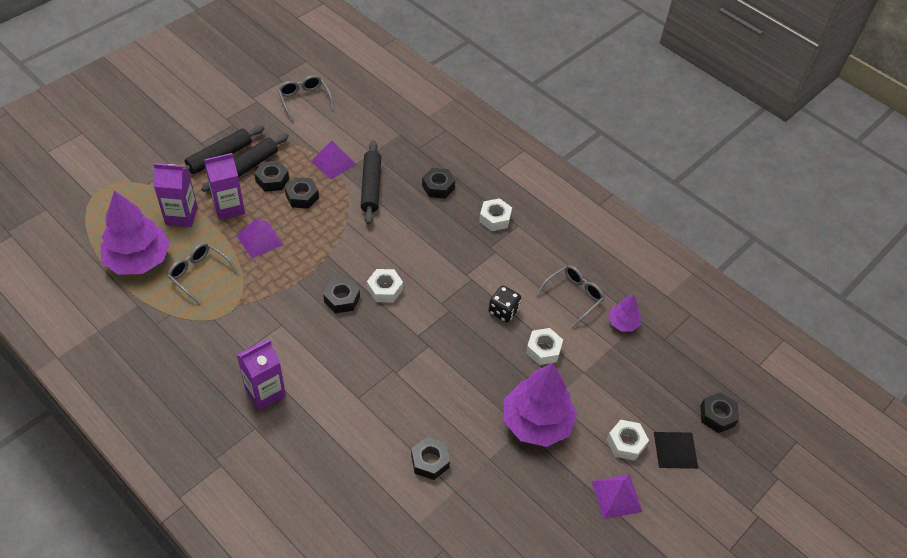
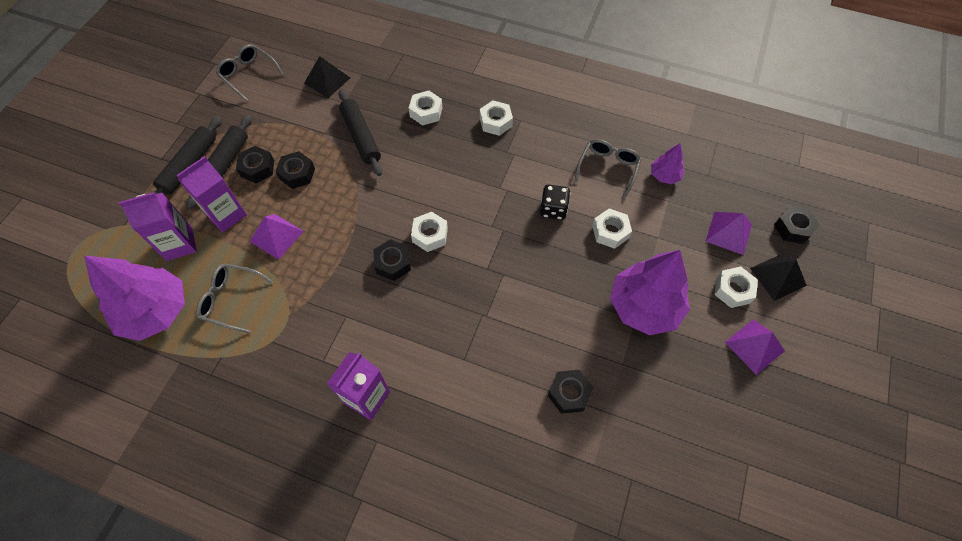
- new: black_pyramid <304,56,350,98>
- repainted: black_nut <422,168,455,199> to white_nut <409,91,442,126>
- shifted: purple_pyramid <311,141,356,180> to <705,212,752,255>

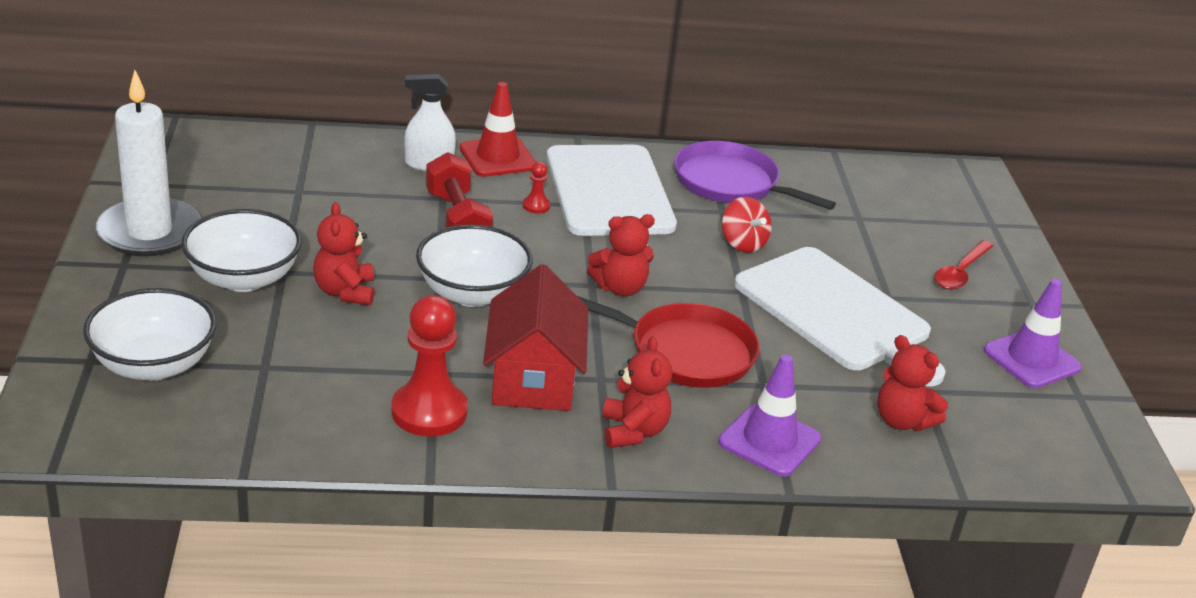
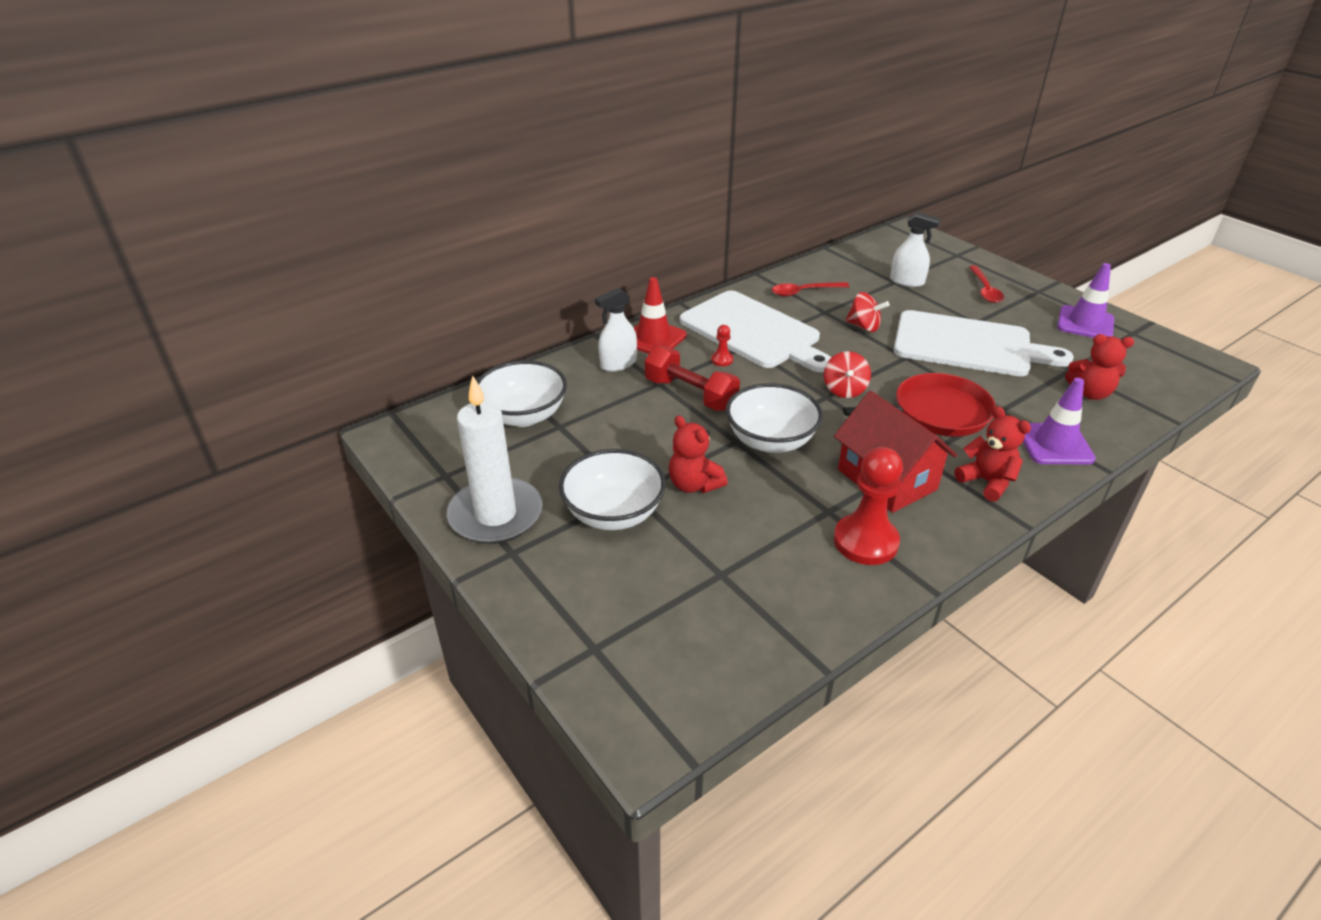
- shifted: white_bowl <83,288,216,381> to <477,361,567,427>
- swapped: purple_pan <674,141,836,210> to red_spoon <772,282,849,297>
- swapped: red_teddy_bear <587,214,655,296> to red_spinning_top <824,351,871,398>
- new: white_spray_bottle <890,212,941,287>

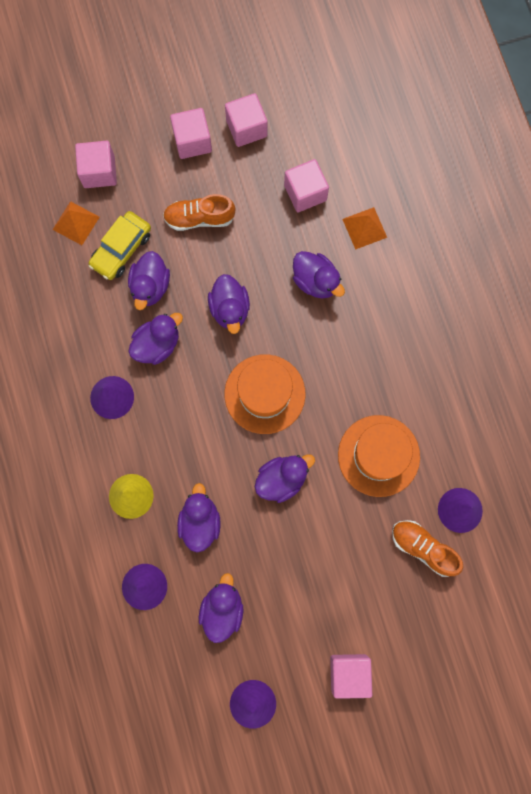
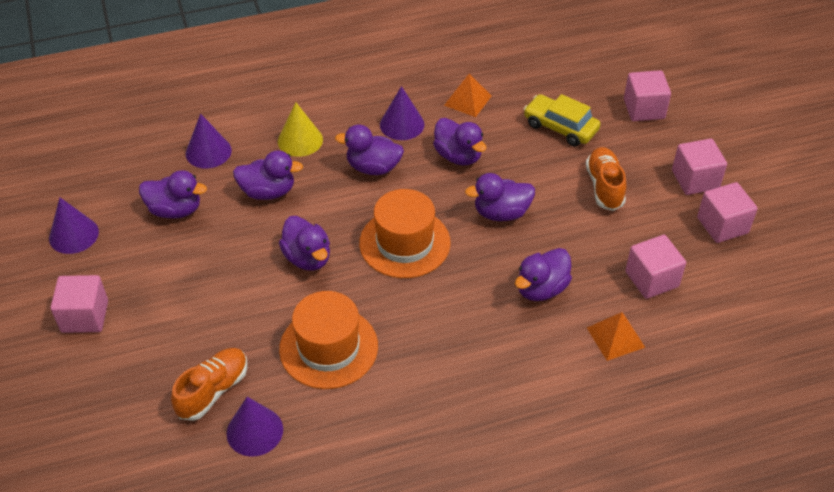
- shifted: purple_duck <128,251,170,310> to <335,125,404,175>
- shifted: orange_pyramid <53,201,100,245> to <444,74,491,117>

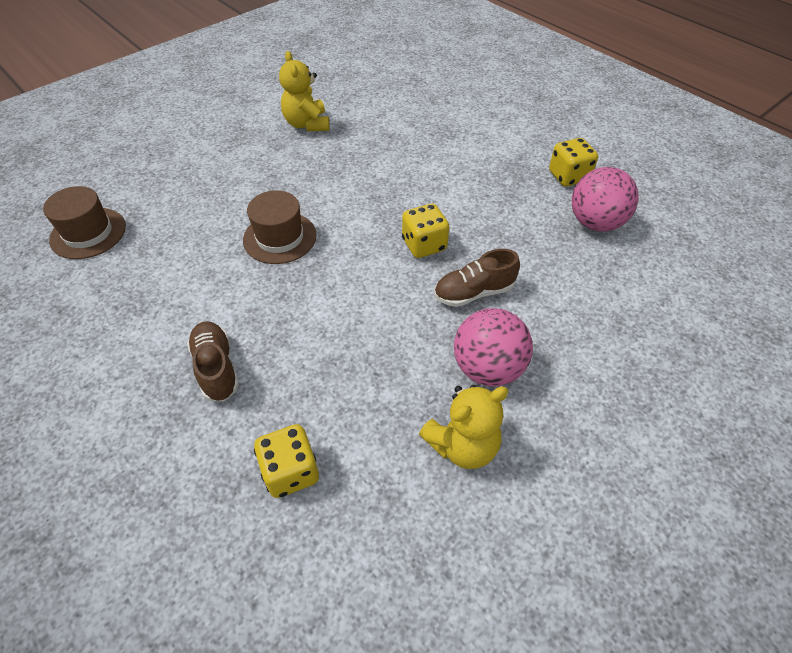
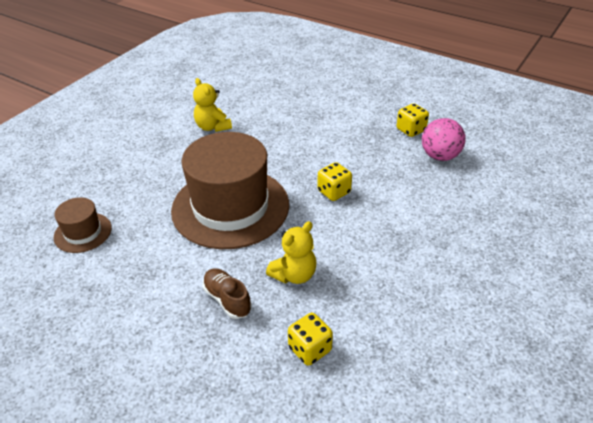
- scaled: brown_hat <243,190,317,264> = <171,132,289,249> x2.18
- shifted: yellow_teddy_bear <419,385,509,469> to <266,221,316,284>
- gone: brown_shoe <434,249,520,307>
- gone: pink_ball <454,308,533,386>

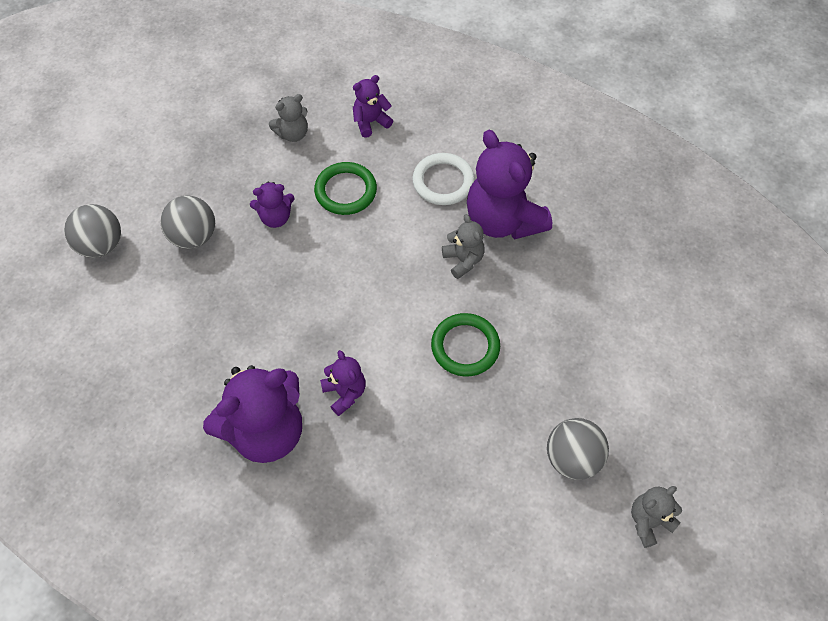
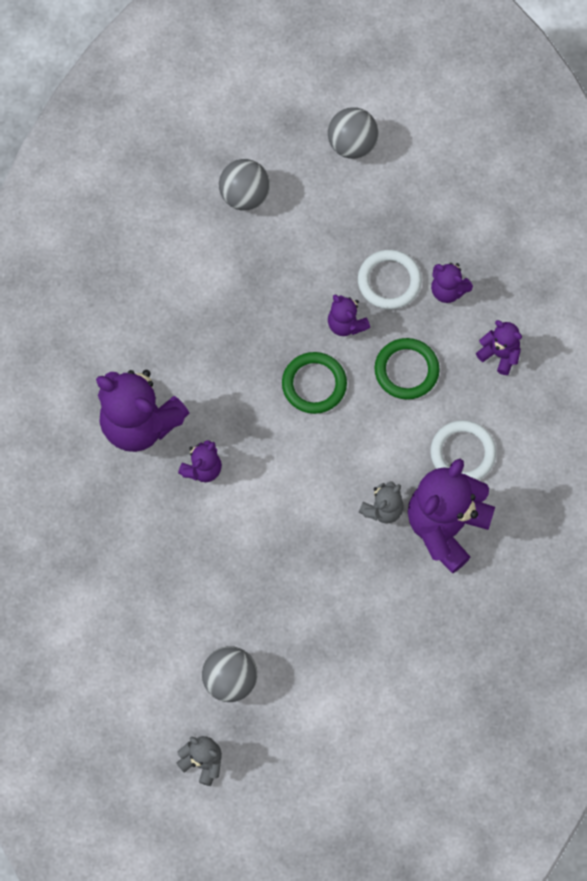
- shifted: green_ring <431,313,500,377> to <282,352,347,414>
- shifted: grey_ball <161,195,215,249> to <328,107,378,159>
- new: white_ring <358,250,422,309>
- repainted: grey_teddy_bear <269,94,308,142> to purple_teddy_bear <431,263,473,303>

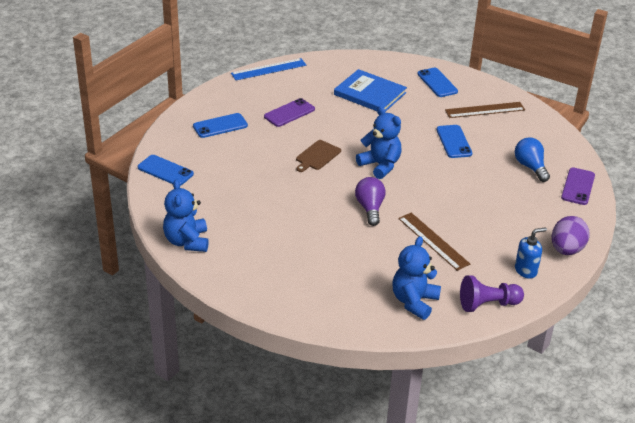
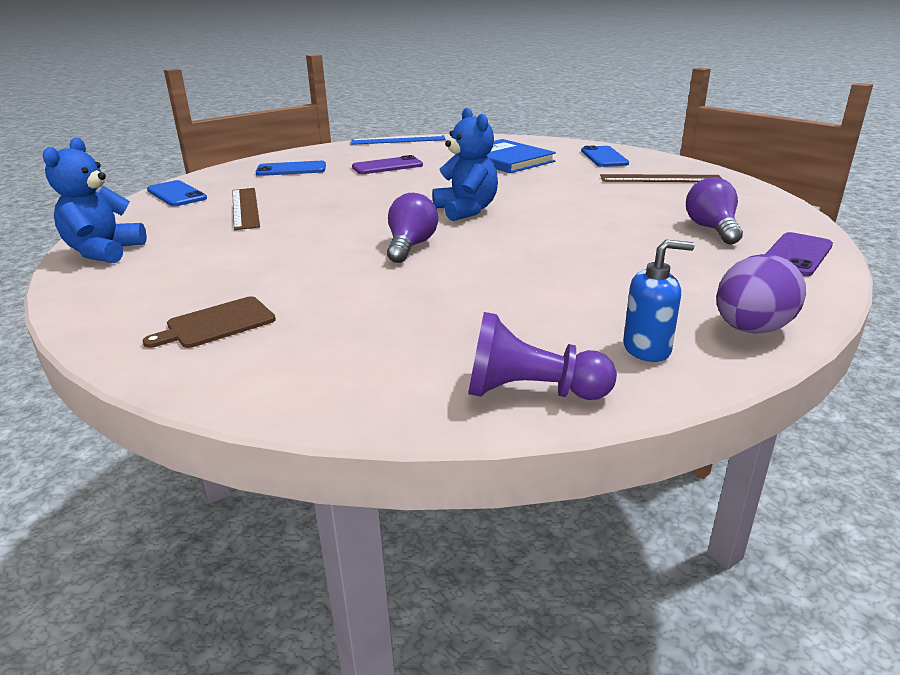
- shifted: brown_cutting_board <296,140,341,172> to <142,296,276,348>
- shifted: brown_ruler <398,213,470,271> to <232,188,260,230>
- repainted: blue_light_bulb <515,137,550,182> to purple_light_bulb <686,177,743,245>
- gone: blue_teddy_bear <392,236,441,320>
- gone: blue_phone <436,125,472,158>

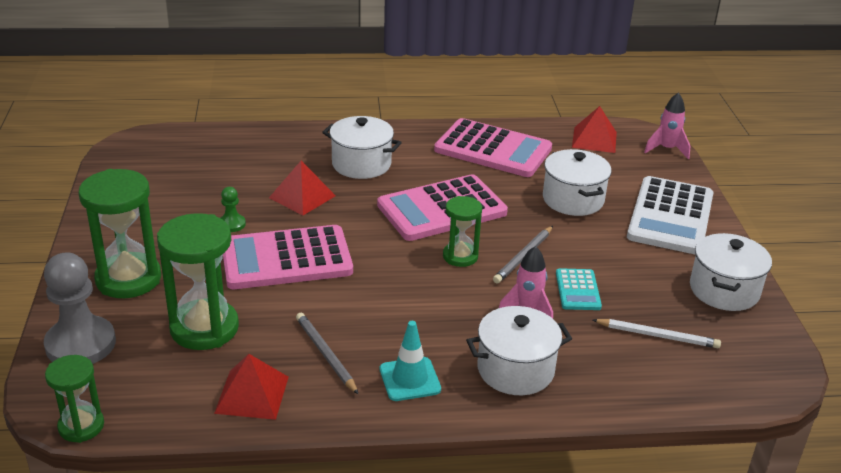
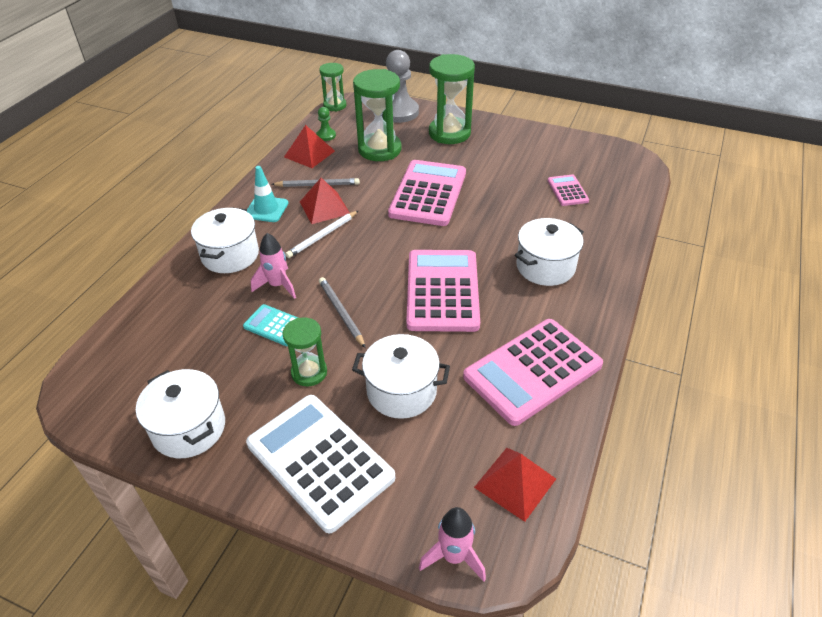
- shifted: green_hourglass <443,196,482,267> to <283,317,327,386>
- shifted: white_pencil <593,319,721,348> to <285,211,358,258>
- shifted: red_pyramid <269,161,336,215> to <300,178,350,224>
- shifted: green_pawn <220,187,246,232> to <316,107,336,141>
- new: pink_calculator <548,175,589,206>

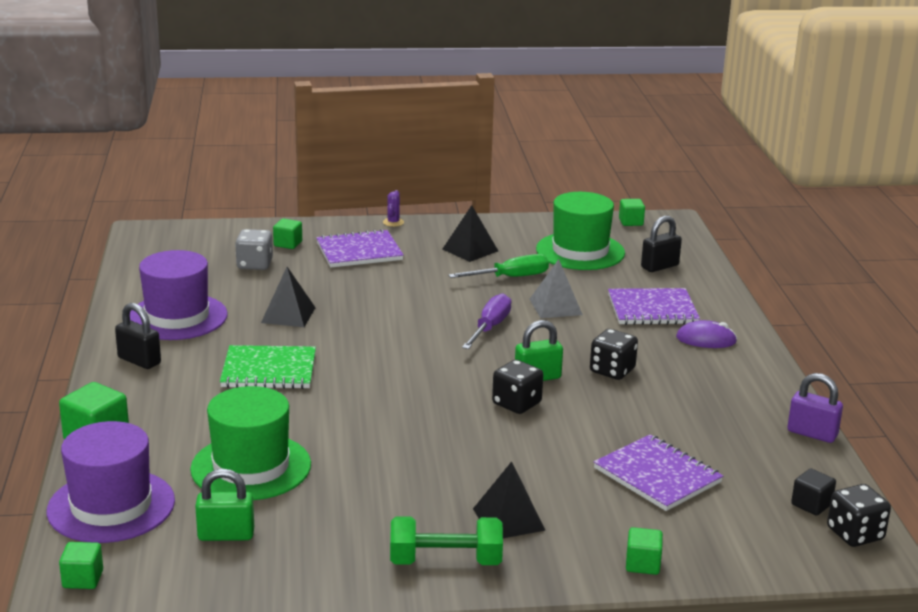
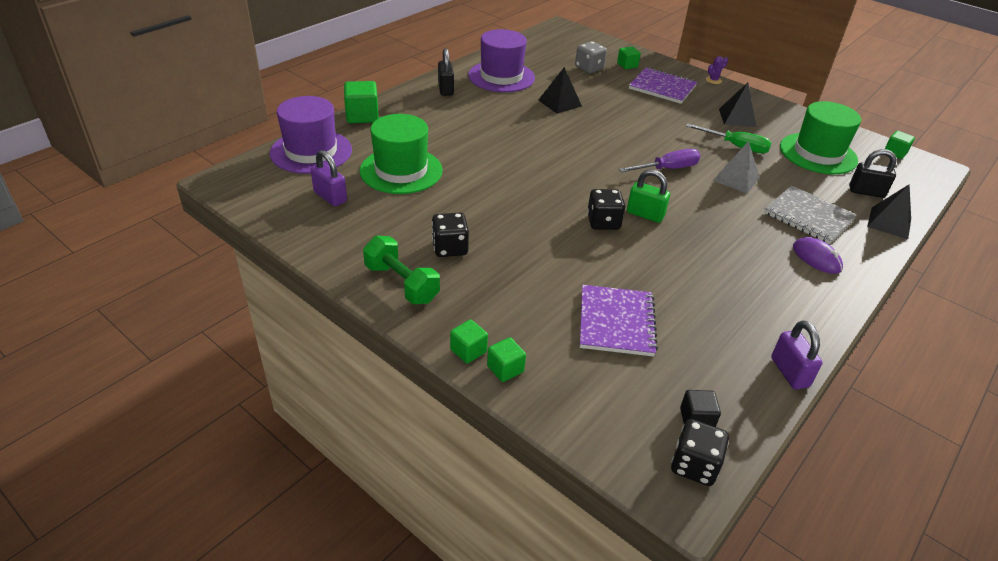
- repainted: green_padlock <195,469,254,541> to purple_padlock <311,150,347,206>
- shifted: black_dice <590,329,638,380> to <432,213,469,257>
- shifted: green_cube <59,542,103,589> to <450,320,488,364>
- repainted: purple_notebook <608,288,700,325> to grey_notebook <764,185,857,244>
- shifted: black_pyramid <473,461,546,538> to <867,185,911,239>
- gone: green_notebook <220,345,316,389>

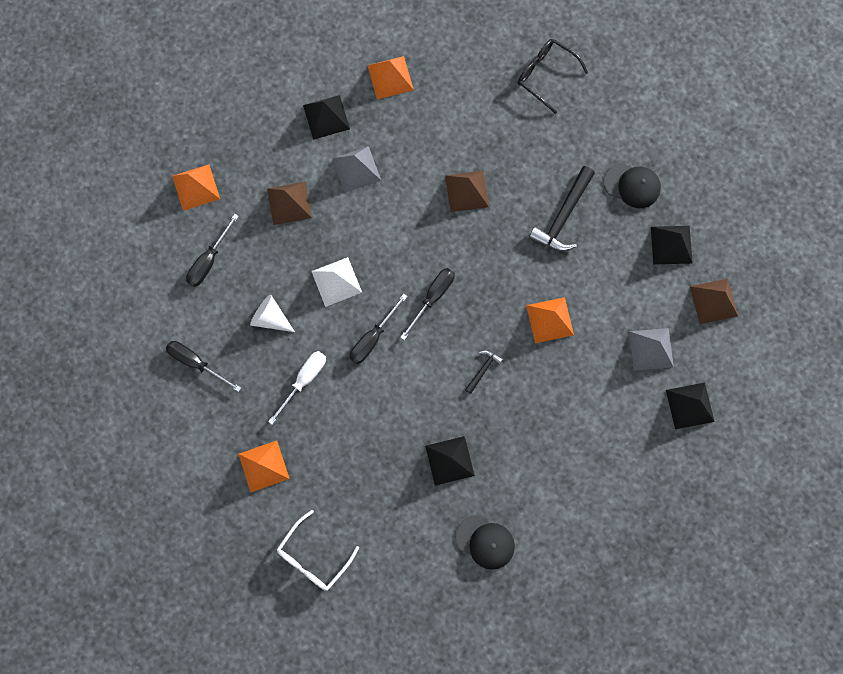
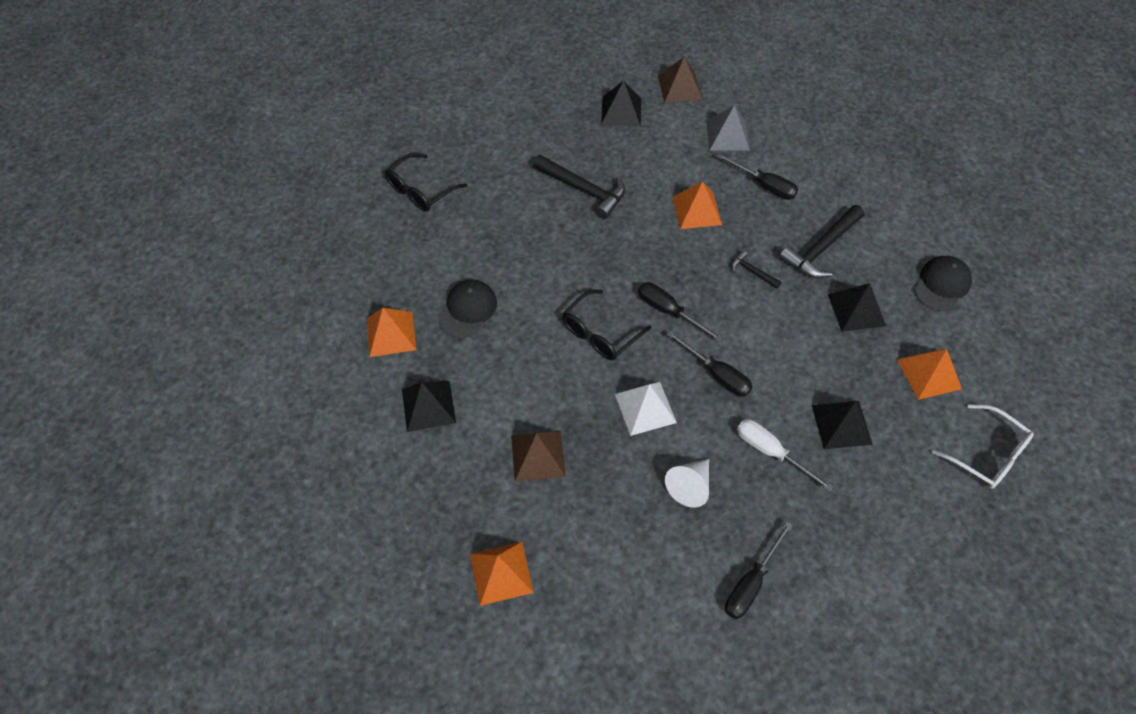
- shifted: black_cap <603,163,661,208> to <438,280,497,338>
- new: black_glasses <562,289,652,361>
- shifted: black_screwdriver <186,214,239,287> to <717,153,798,200>
- new: black_hammer <779,205,864,278>
- shifted: black_pyramid <666,383,715,429> to <812,401,873,449>
- shifted: orange_pyramid <238,441,289,493> to <897,349,962,400>
- gone: grey_pyramid <332,146,381,193>
- gone: brown_pyramid <445,171,489,212>

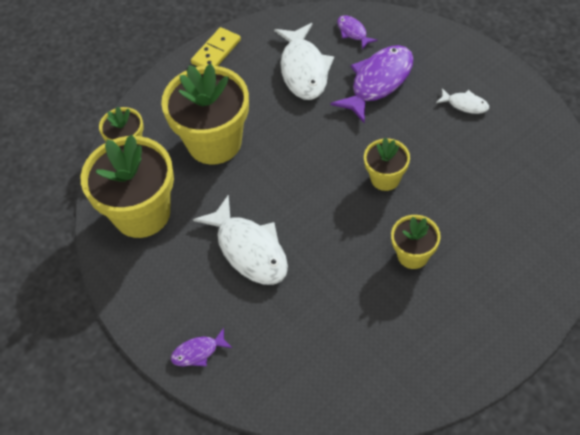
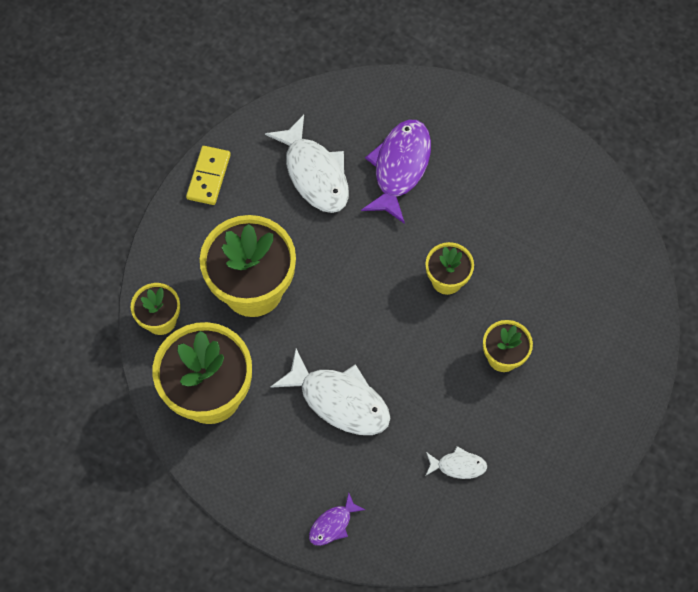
- shifted: white_fish <436,88,489,114> to <426,446,487,479>
- gone: purple_fish <337,15,378,50>

